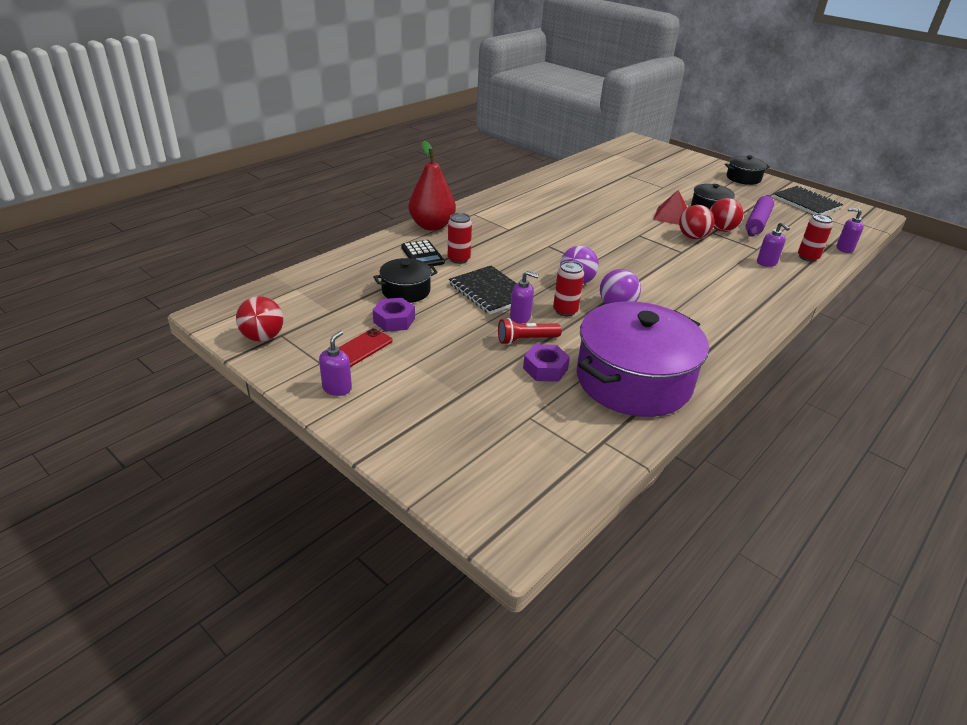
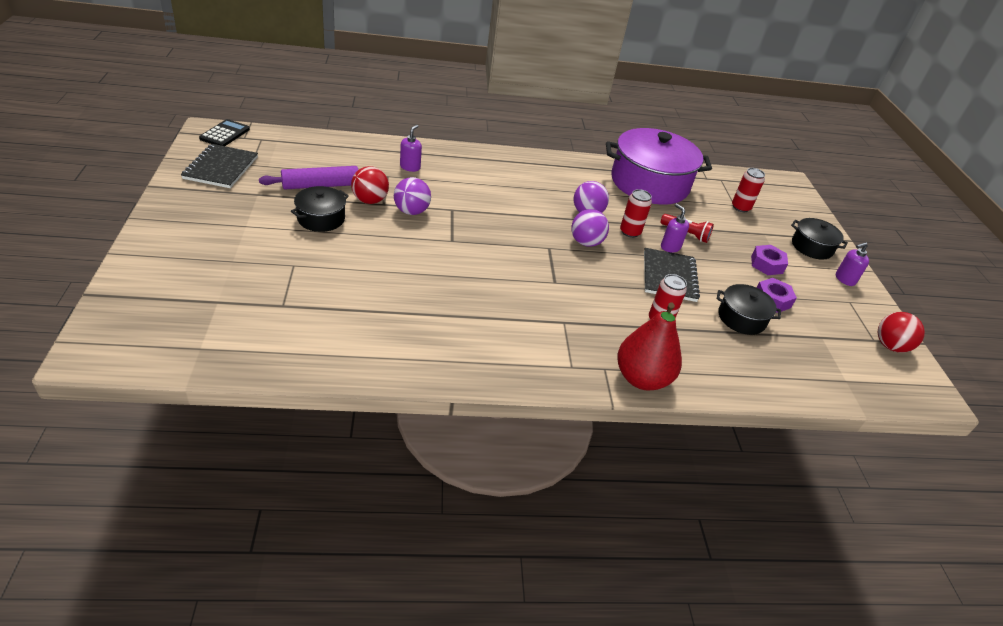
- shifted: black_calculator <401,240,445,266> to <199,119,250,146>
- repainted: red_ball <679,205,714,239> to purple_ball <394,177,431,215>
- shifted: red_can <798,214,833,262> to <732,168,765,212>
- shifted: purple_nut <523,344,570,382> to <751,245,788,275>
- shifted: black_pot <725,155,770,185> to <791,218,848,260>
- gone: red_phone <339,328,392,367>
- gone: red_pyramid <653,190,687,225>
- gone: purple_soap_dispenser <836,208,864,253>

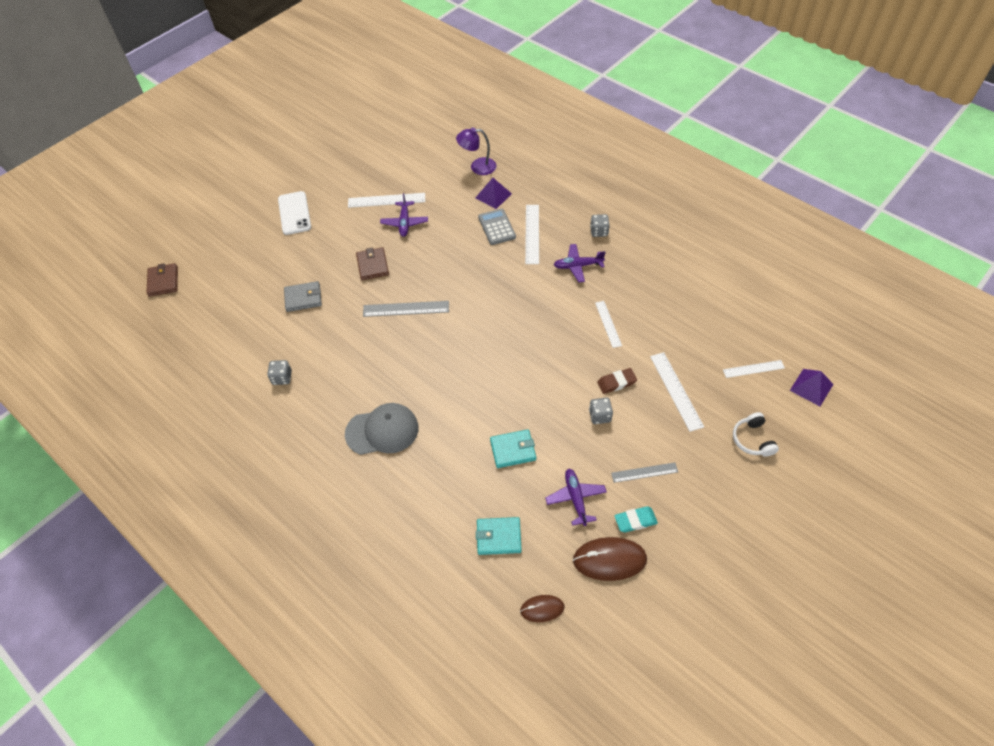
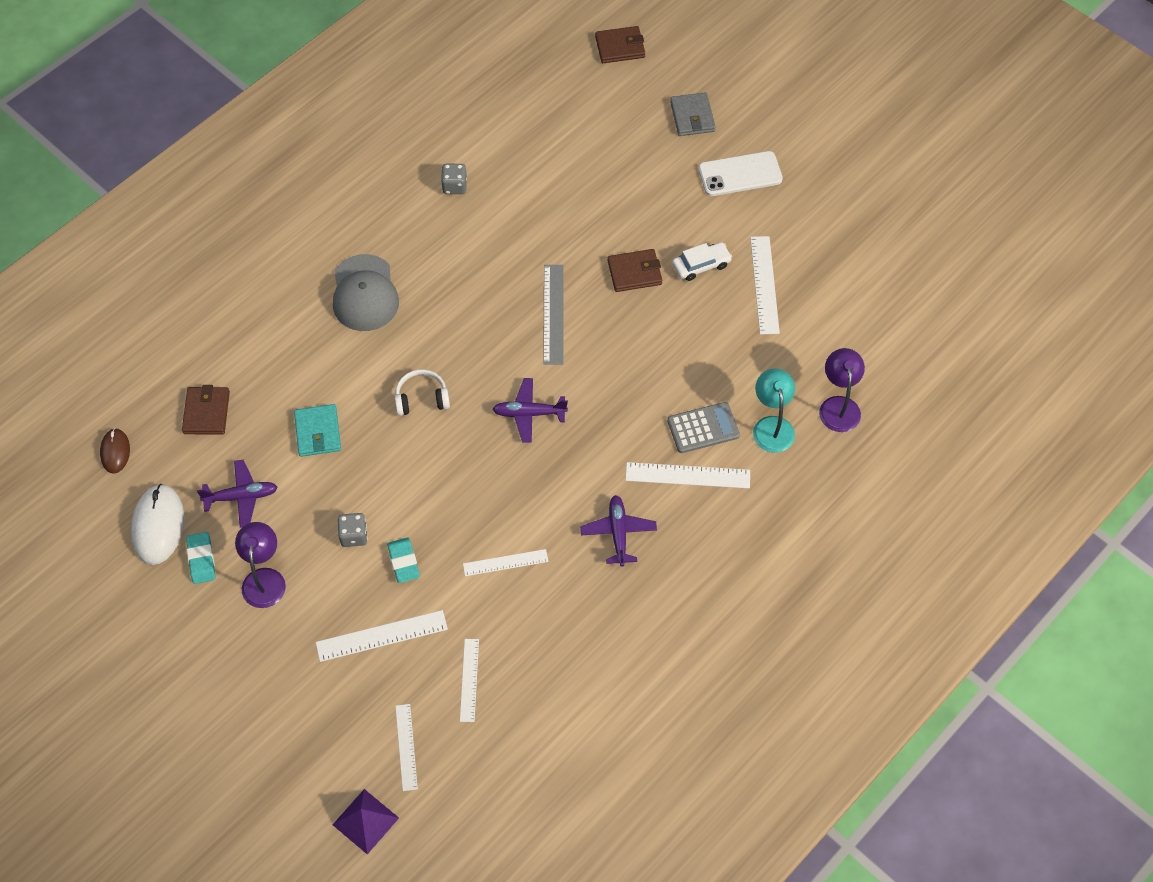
- repainted: brown_mouse <573,537,647,581> to white_mouse <131,484,184,565>
- repainted: turquoise_wallet <476,517,522,555> to brown_wallet <182,385,230,434>
- swapped: grey_ruler <611,462,678,483> to purple_lamp <235,522,286,608>
- repainted: brown_eraser <597,368,637,394> to turquoise_eraser <387,538,420,583>
- shifted: white_headphones <733,412,779,457> to <395,369,450,416>
- new: white_ruler <460,639,479,722>
- shifted: purple_plane <380,193,428,237> to <493,378,568,443>
- shifted: grey_wallet <284,281,322,312> to <670,92,716,136>
- new: white_car <672,242,732,281>
- swapped: purple_pyramid <475,178,512,209> to turquoise_lamp <753,368,795,452>
- gone: grey_dice <590,214,610,237>

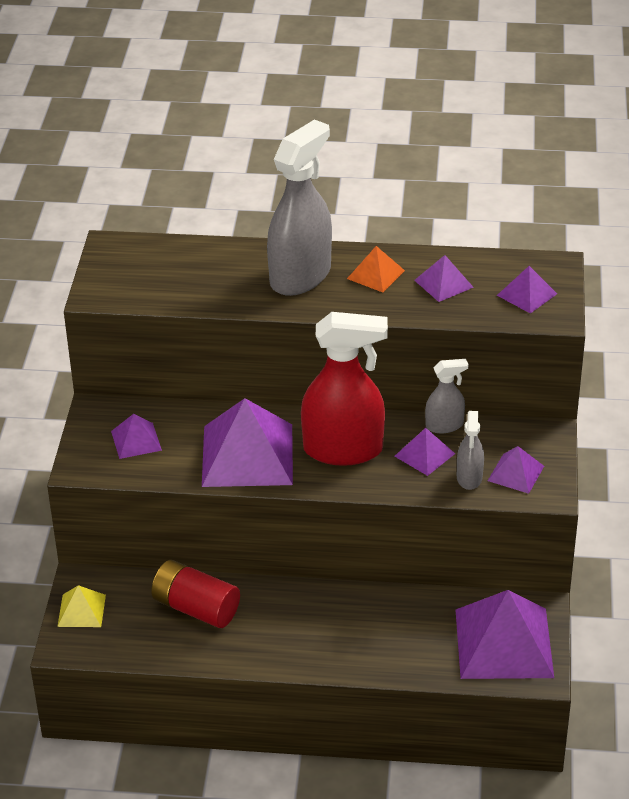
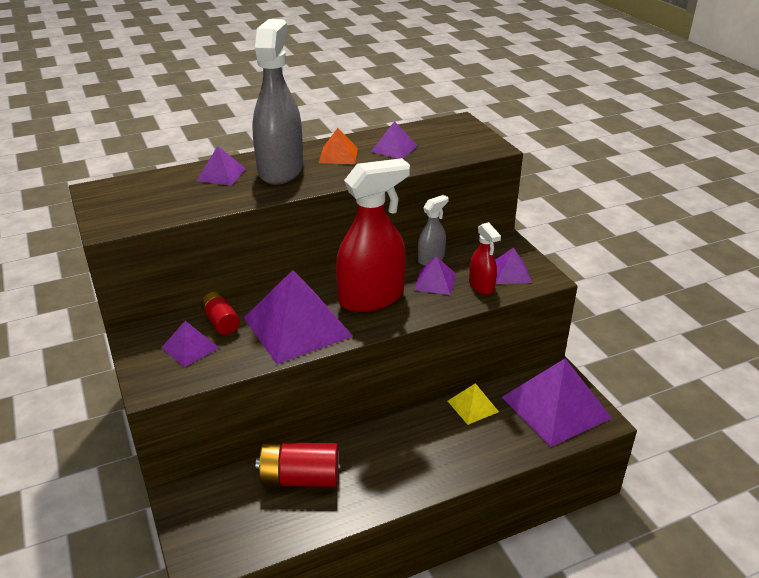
- shifted: purple_pyramid <497,266,557,313> to <197,146,246,185>
- new: red_battery <201,292,240,335>
- shifted: yellow_pyramid <57,585,106,627> to <448,383,499,425>
- repainted: grey_spray_bottle <457,411,484,490> to red_spray_bottle <469,222,501,295>

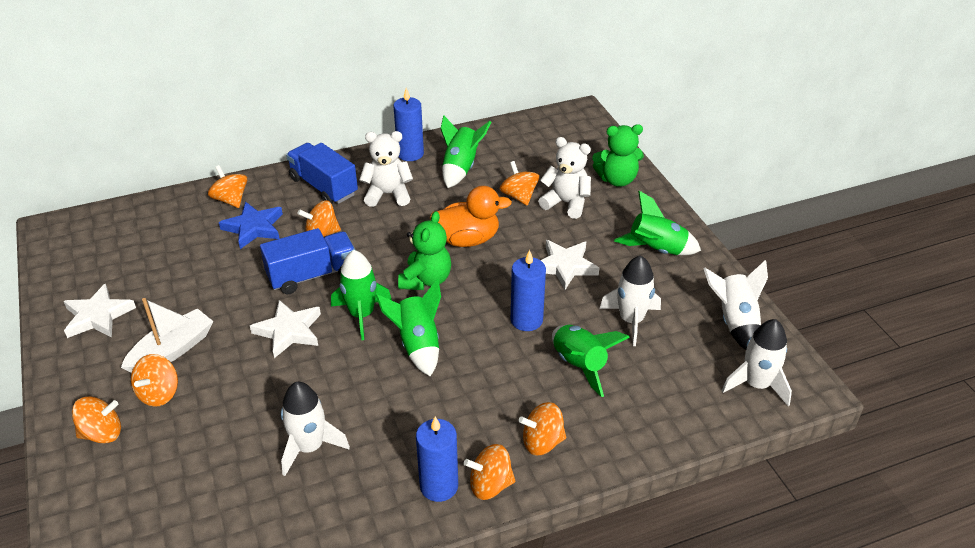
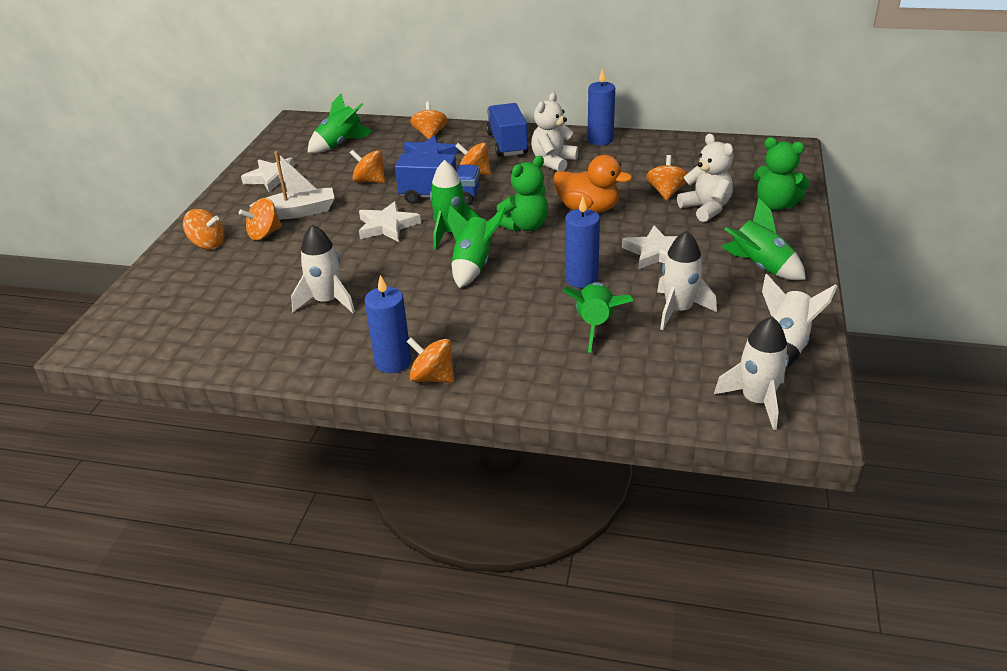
- shifted: green_rocket <440,116,491,188> to <308,94,373,153>
- shifted: orange_spinning_top <519,402,566,456> to <350,149,385,183>
- rotated: white_teddy_bear <359,131,413,207> = <531,93,578,171> 90 degrees counterclockwise

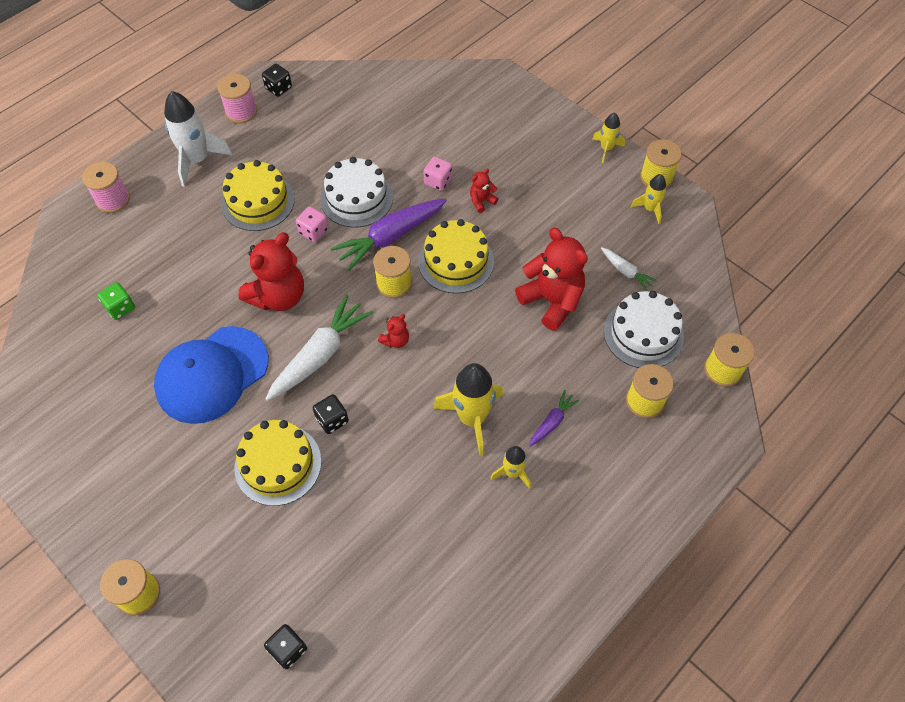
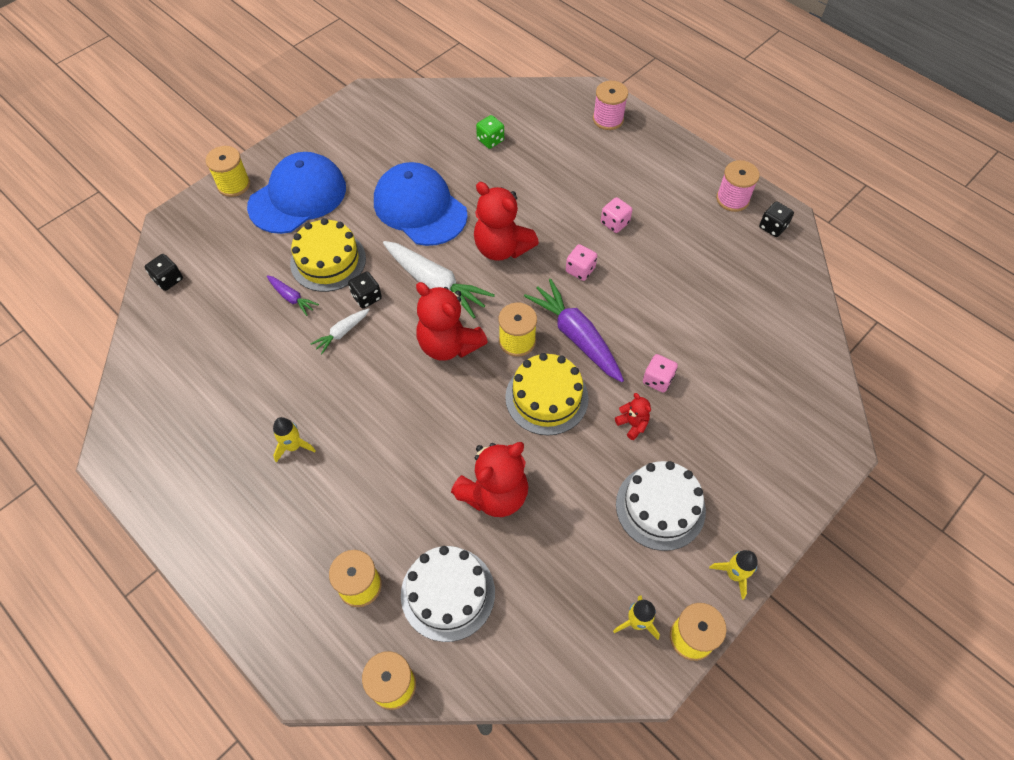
- new: blue_cap <247,152,346,234>
- shifted: purple_carrot <529,390,580,447> to <267,275,319,316>
- shifted: white_carrot <601,247,657,291> to <311,308,370,355>
- scaled: red_teddy_bear <378,314,409,348> = <416,282,488,361> x2.17
- swapped: yellow_cake <221,160,295,231> to pink_dice <601,197,633,233>
- shifted: white_cake <320,157,393,228> to <616,461,706,551>
- gone: white_rocket <164,91,232,187>
- gone: yellow_rocket <433,363,503,456>

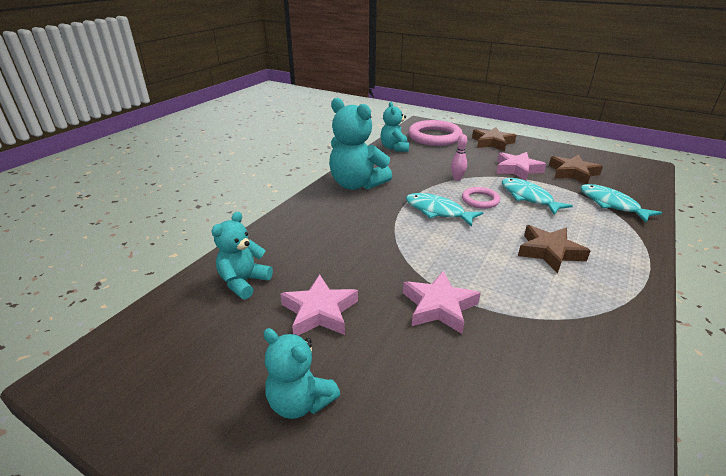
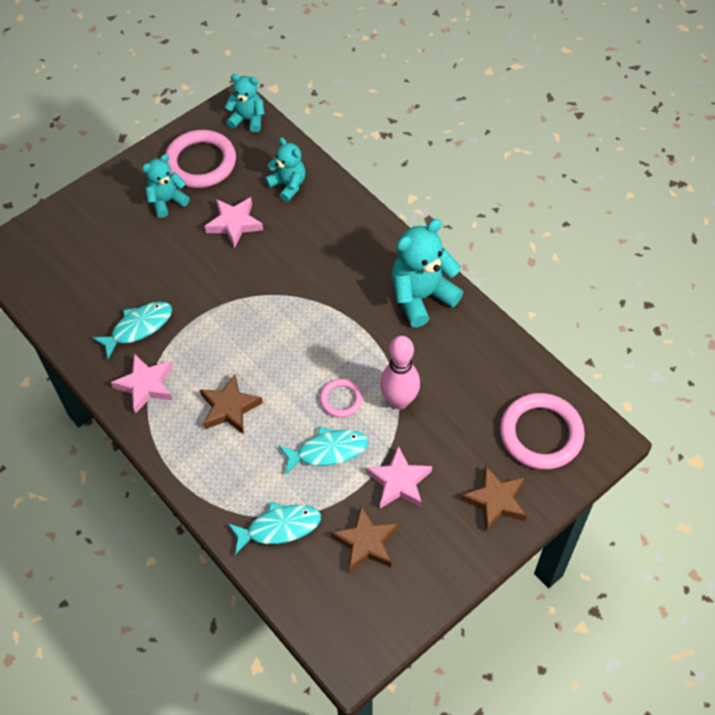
- shifted: turquoise_fish <406,193,484,227> to <92,302,172,359>
- shifted: pink_star <403,271,481,334> to <111,354,173,414>
- new: pink_ring <165,130,236,188>
- shifted: turquoise_teddy_bear <380,102,409,152> to <225,74,265,133>
- scaled: pink_bowling_pin <451,134,467,181> = <380,336,420,409> x1.96

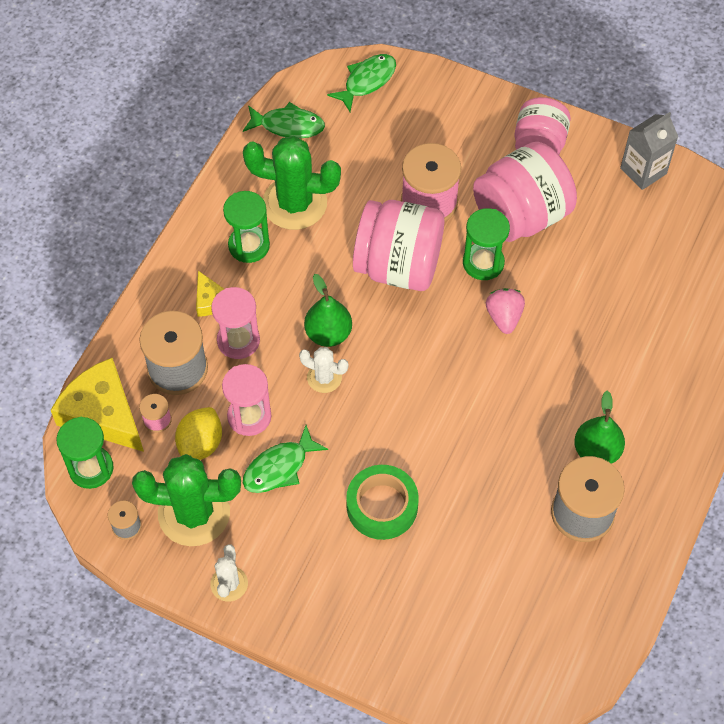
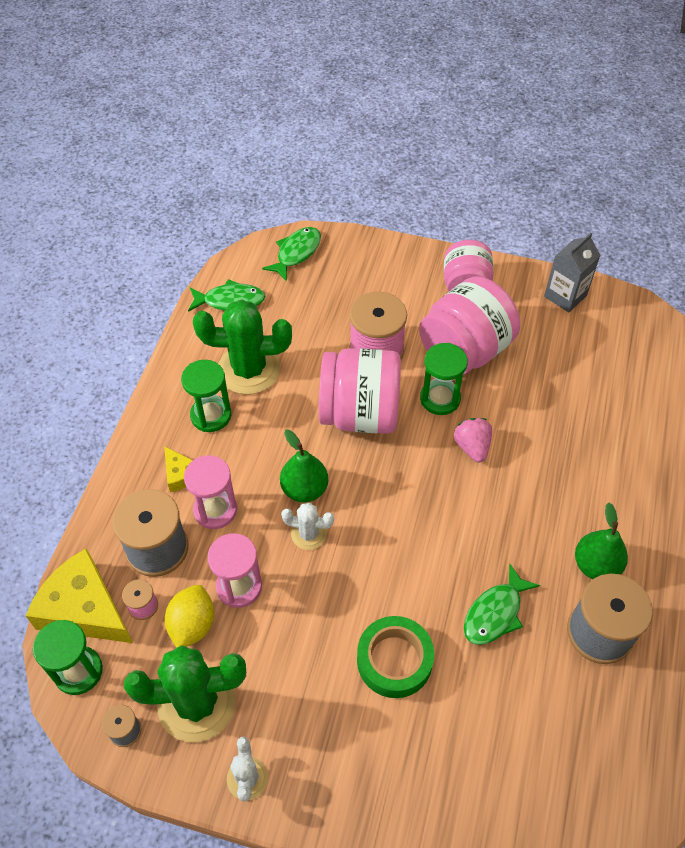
- shifted: green_fish <243,425,328,493> to <464,564,540,645>

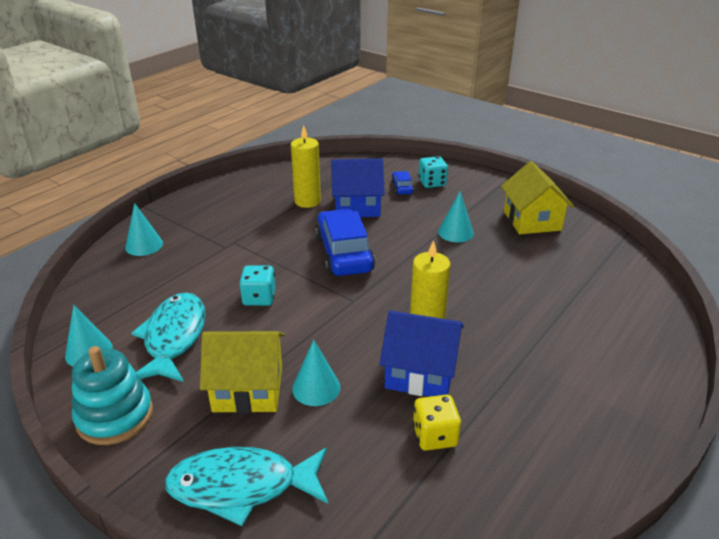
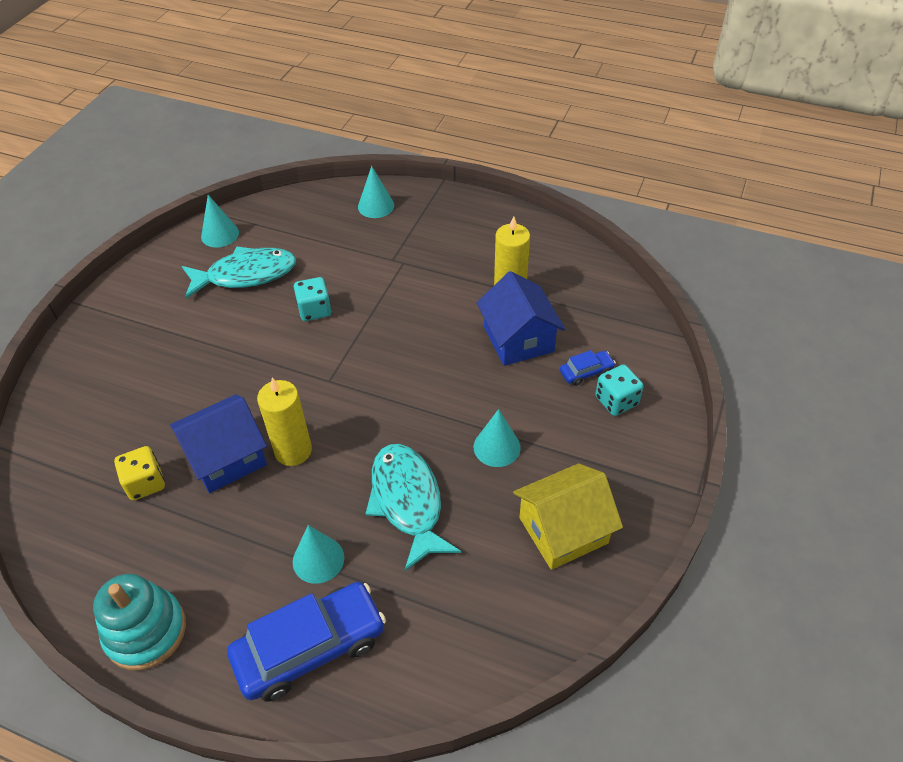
- shifted: turquoise_stacking_toy <72,346,153,445> to <93,574,186,670>
- rotated: blue_house <379,310,464,397> = <170,394,267,493> 60 degrees clockwise
- shifted: blue_car <315,209,375,276> to <227,582,386,701>
- shifted: turquoise_cone <292,340,340,406> to <293,525,344,584>
- shifted: turquoise_fish <165,447,328,526> to <366,444,461,571>
- gone: yellow_house <200,331,285,413>

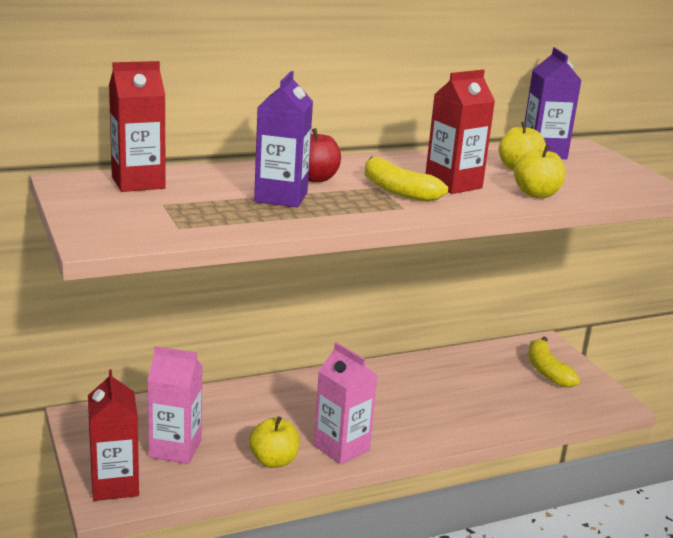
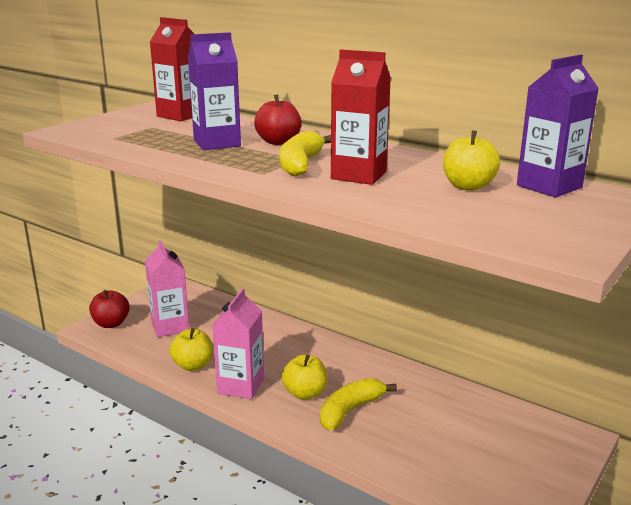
- swapped: red_carton <88,369,139,501> to red_apple <89,290,130,328>
- shifted: yellow_apple <514,144,565,198> to <282,355,327,400>
- shifted: yellow_banana <528,336,580,387> to <320,378,397,430>

